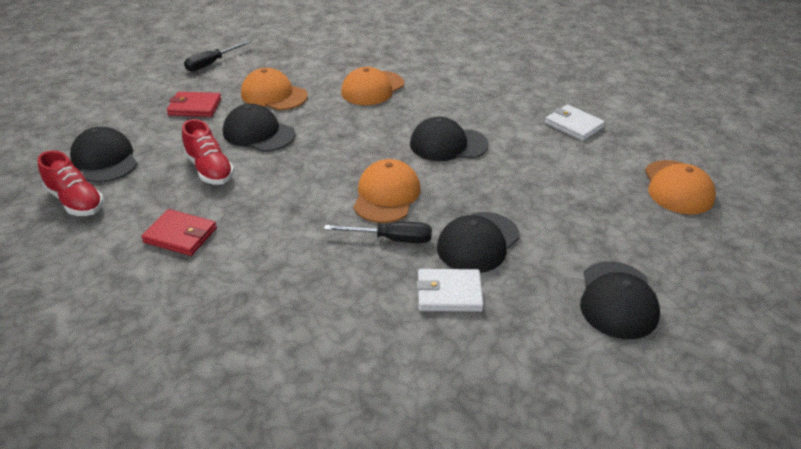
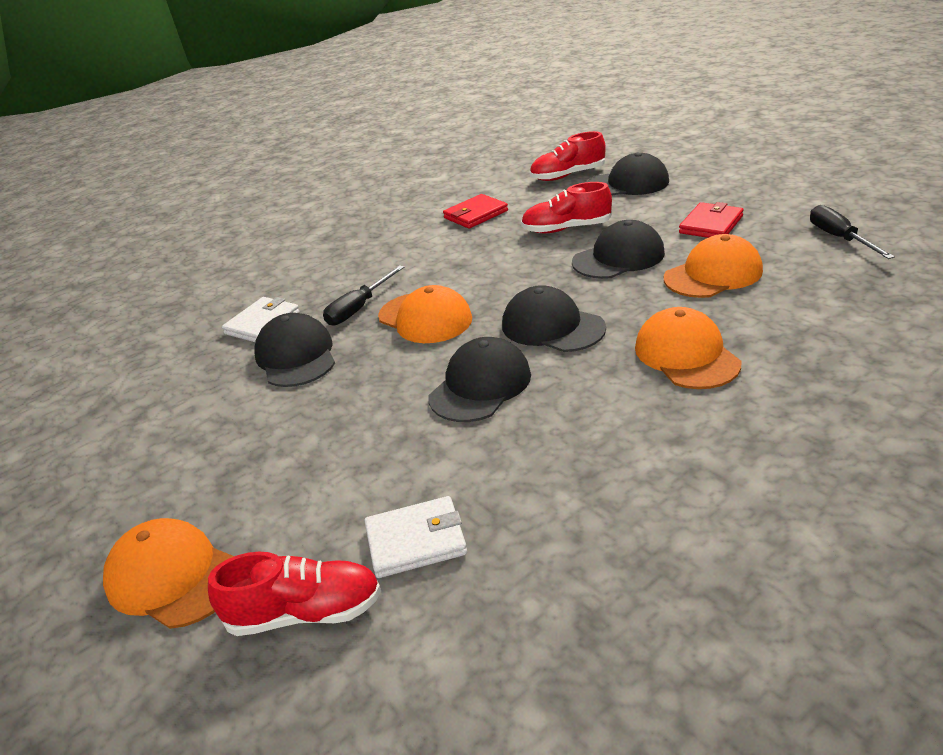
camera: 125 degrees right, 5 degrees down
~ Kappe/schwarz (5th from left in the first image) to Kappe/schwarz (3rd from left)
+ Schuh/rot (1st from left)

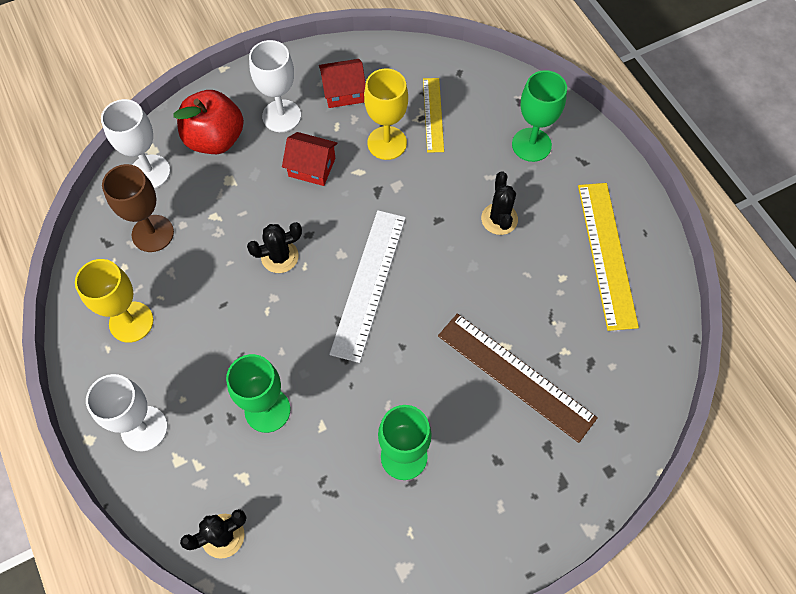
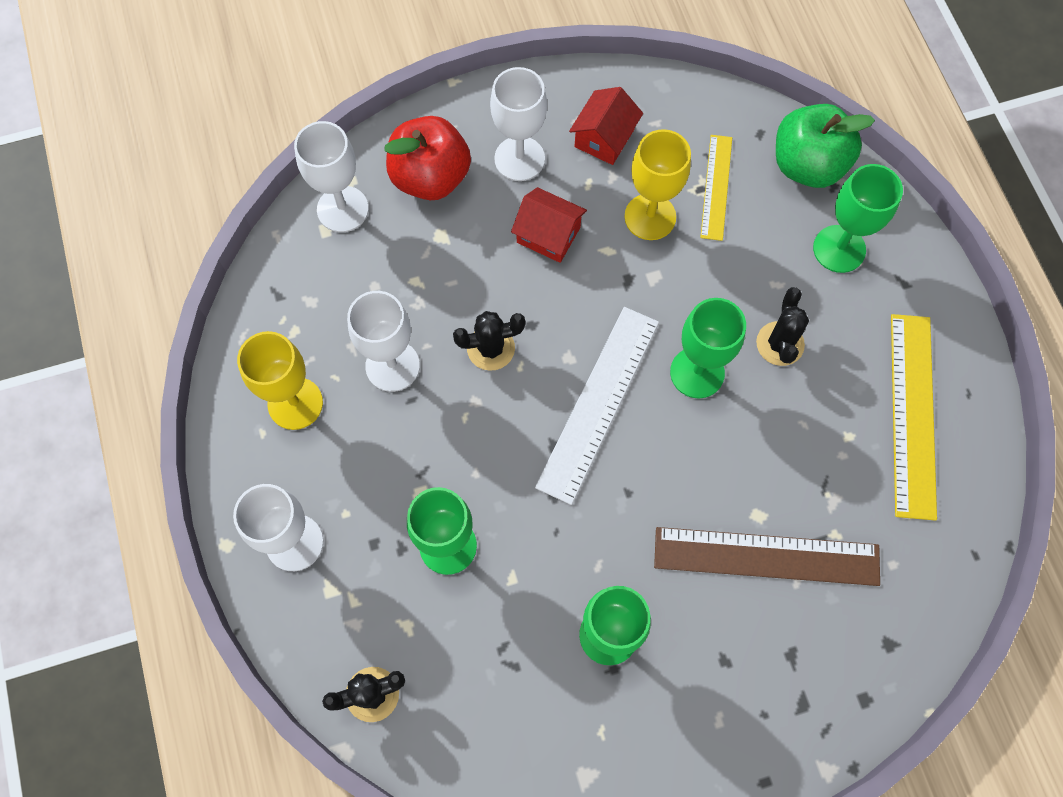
camera: 10 degrees right, 5 degrees up
- Kelch/braun
~ Haus/rot (2nd from left) 60 degrees counterclockwise
~ Lineal/braun 45 degrees counterclockwise
+ Kelch/weiß (3rd from left)
+ Kelch/grün (3rd from left)
+ Apfel/grün

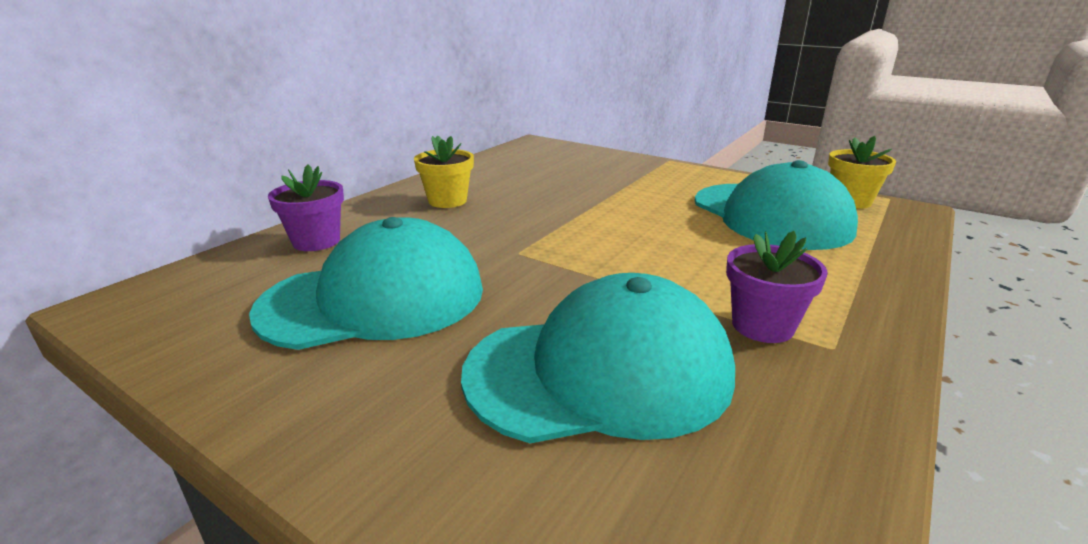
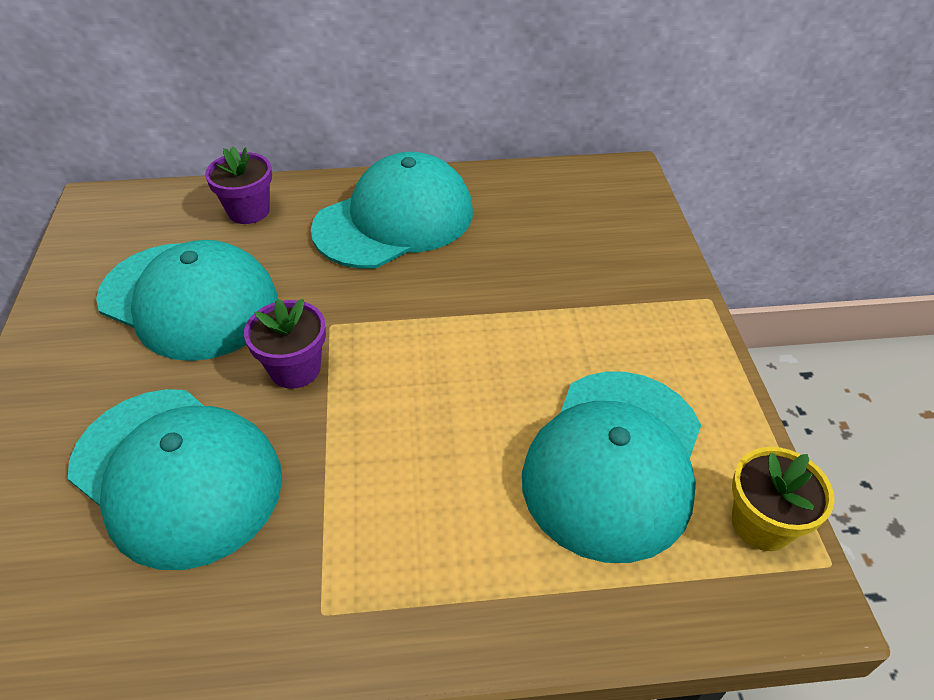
camera: 50 degrees right, 20 degrees up
~ Blumentopf/gelb (1st from left) to Kappe/türkis (3rd from left)
~ Blumentopf/lila (2nd from left)

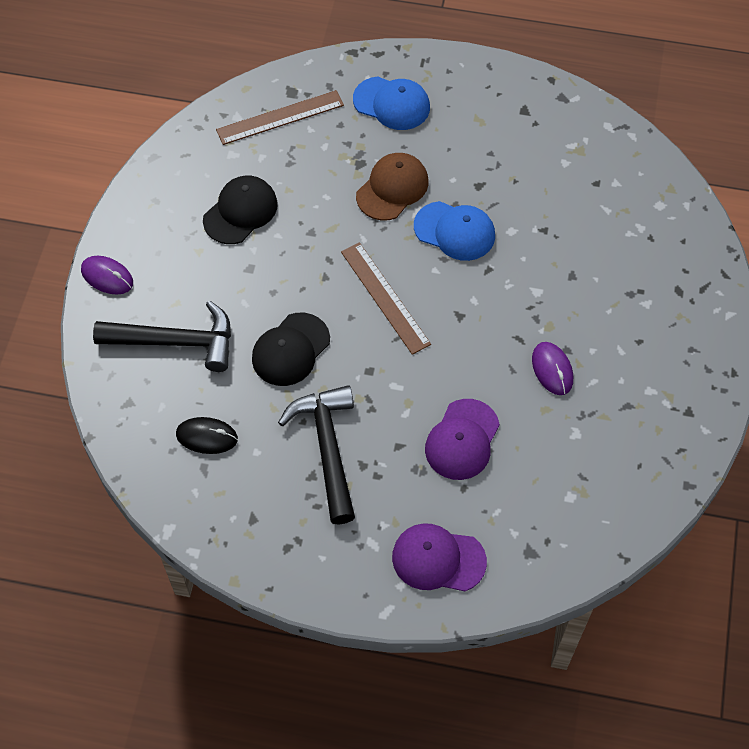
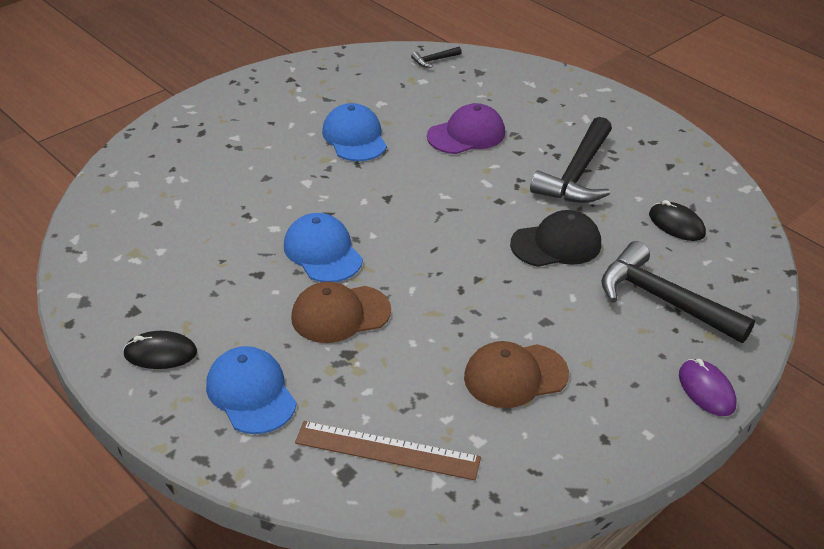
camera: 145 degrees left, 20 degrees down
~ Kappe/schwarz (1st from left) to Kappe/braun (2nd from left)
- Lineal/braun (2nd from left)
- Kappe/lila (1st from left)
~ Computermaus/lila (2nd from left) to Kappe/blau (3rd from left)
+ Computermaus/schwarz (1st from left)
+ Hammer/schwarz (1st from left)

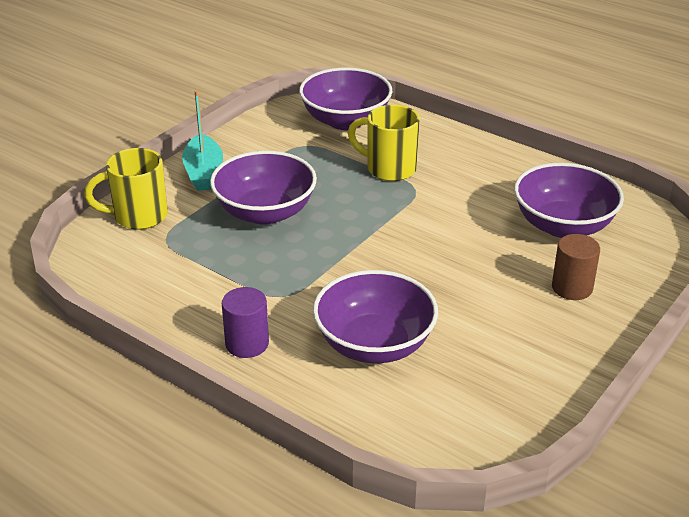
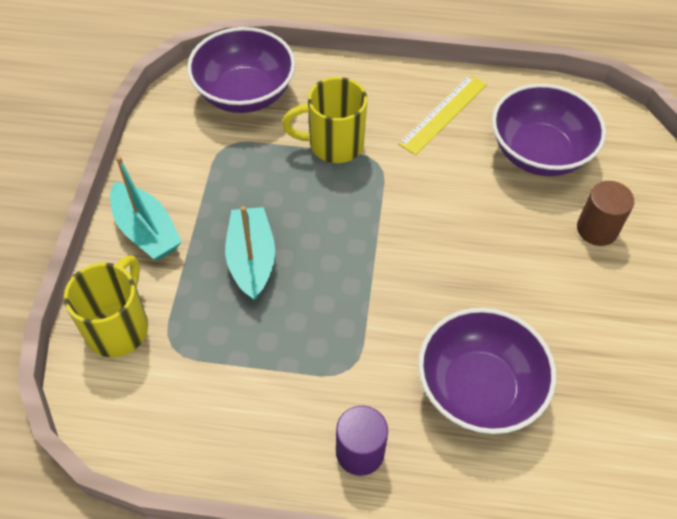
camera: 30 degrees left, 20 degrees up
~ Tasse/gelb (1st from left) 150 degrees clockwise
~ Schüssel/lila (1st from left) to Boot/türkis (2nd from left)
+ Lineal/gelb

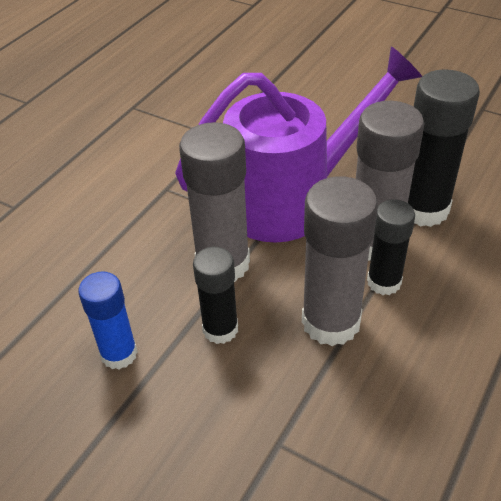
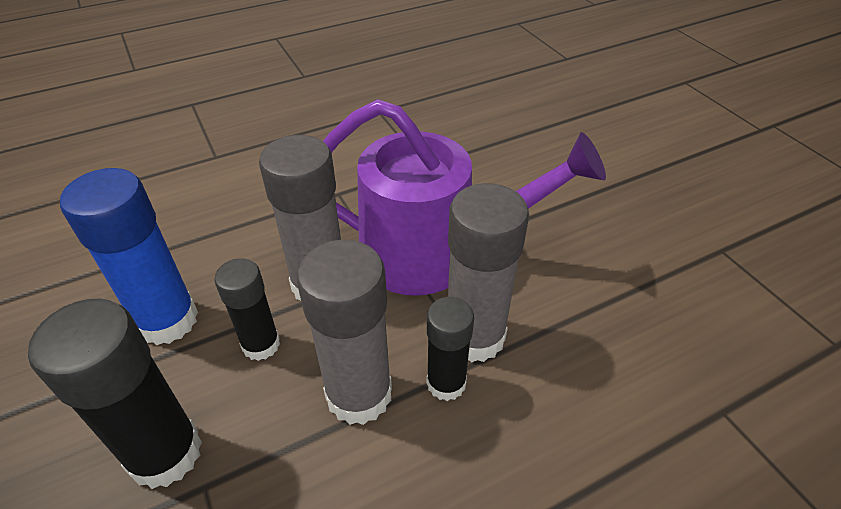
camera: 30 degrees right, 0 degrees up
~ Klebestift/blau x1.64
~ Klebestift/schwarz (3rd from left in the first image) to Klebestift/schwarz (1st from left)

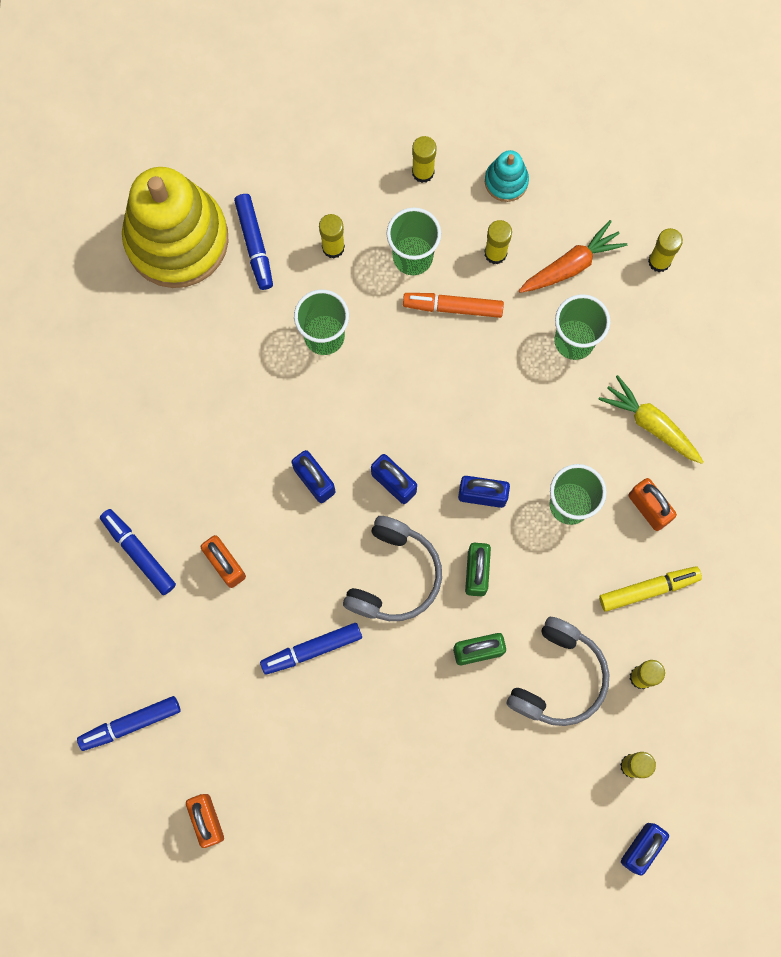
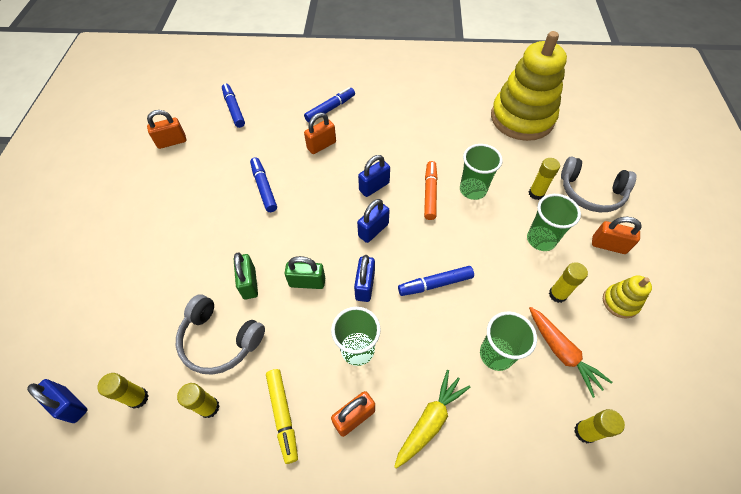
camera: 90 degrees right, 20 degrees down
~ Filzstift/blau (3rd from left in the first image) to Filzstift/blau (4th from left)
~ Kopfhörer/grau (1st from left in the first image) to Kopfhörer/grau (2nd from left)
~ Filzstift/orange
~ Klebestift/gelb (2nd from left) to Vorhängeschloss/orange (4th from left)
~ Stapelspielzeug/türkis to Stapelspielzeug/gelb (2nd from left)

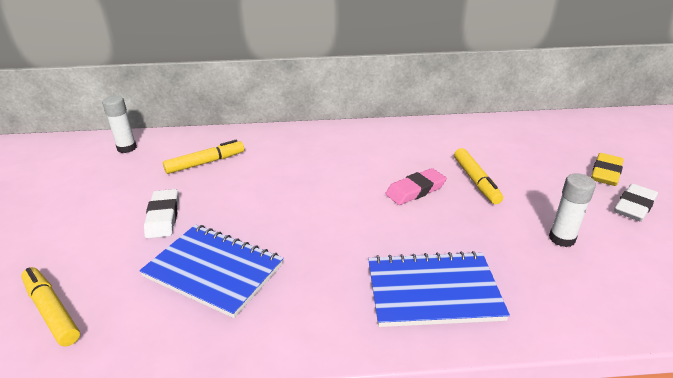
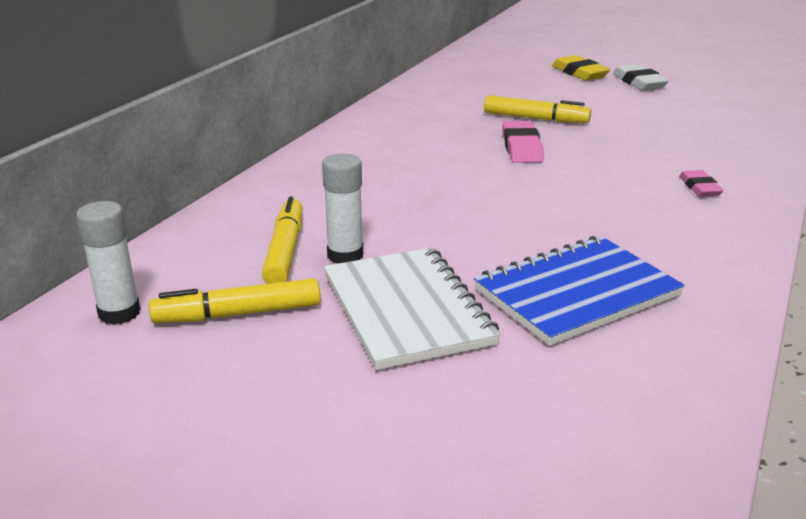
camera: 60 degrees left, 5 degrees down
~ Filzstift/gelb (1st from left)
~ Radiergummi/weiß (1st from left) to Notizbuch/weiß
~ Notizbuch/blau (2nd from left) to Radiergummi/rosa (2nd from left)
~ Klebestift/weiß (2nd from left)

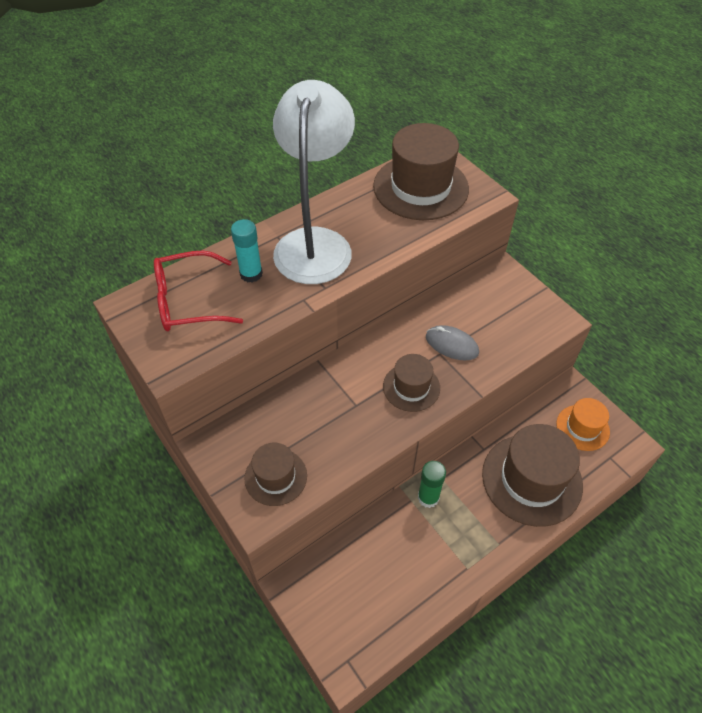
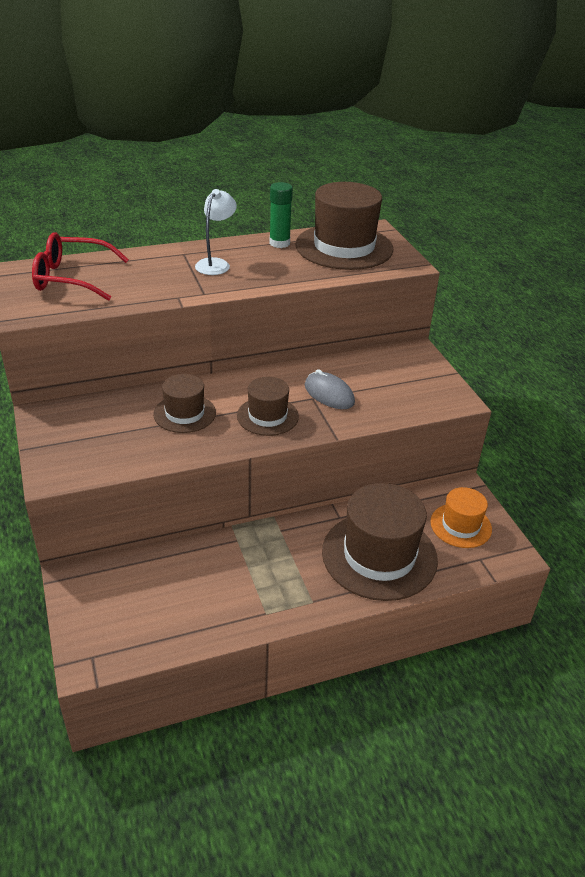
camera: 15 degrees right, 15 degrees down
- Klebestift/türkis
~ Hut/braun (1st from left)
~ Lampe/weiß x0.44
~ Klebestift/grün

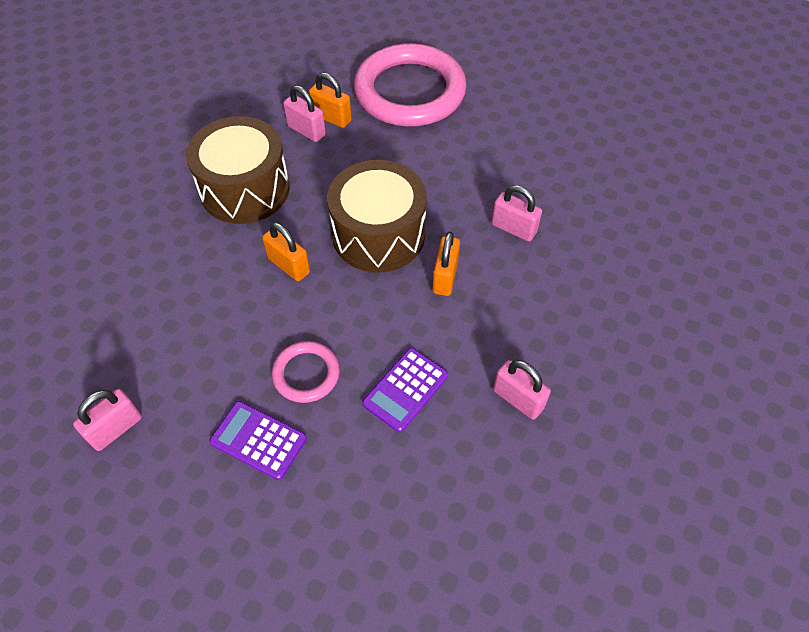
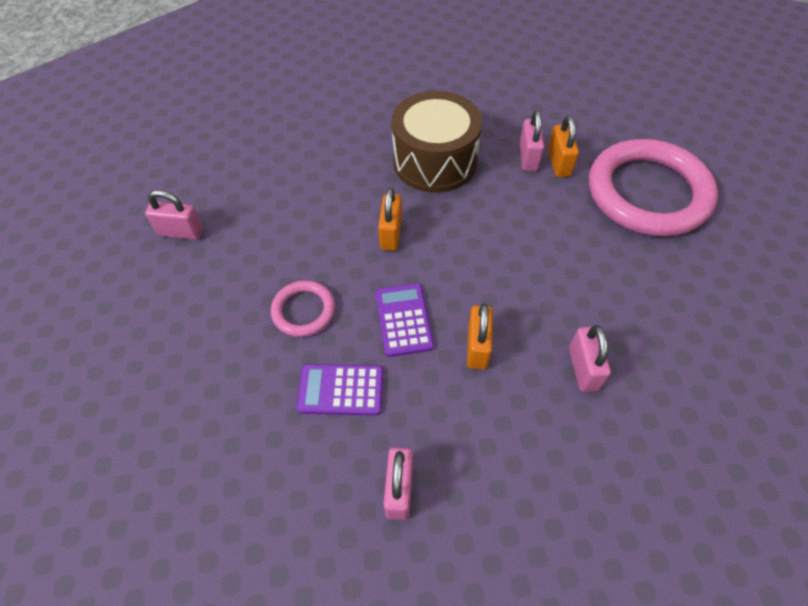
camera: 55 degrees right, 0 degrees up
~ Taschenrechner/lila (1st from left in the first image) to Taschenrechner/lila (2nd from left)
- Trommel/braun (2nd from left)
~ Vorhängeschloss/orange (3rd from left in the first image) 60 degrees counterclockwise

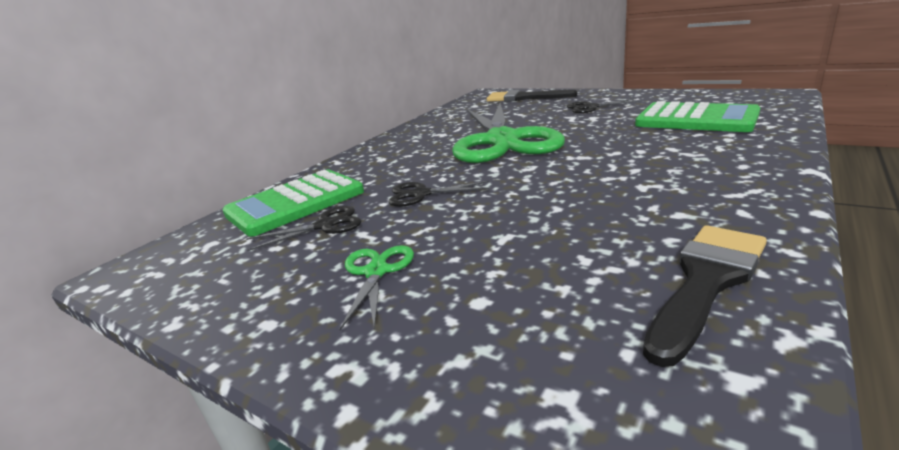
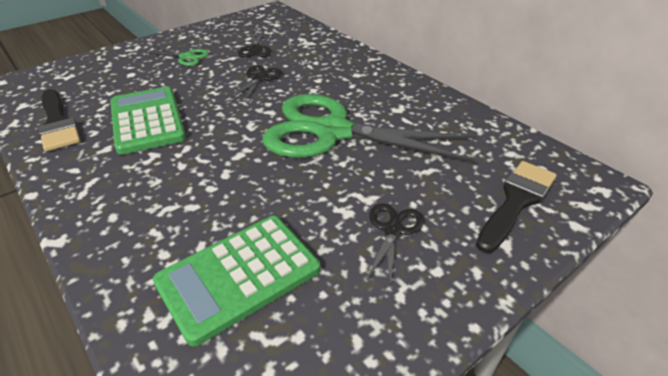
camera: 105 degrees right, 15 degrees up
~ Taschenrechner/grün (1st from left)

